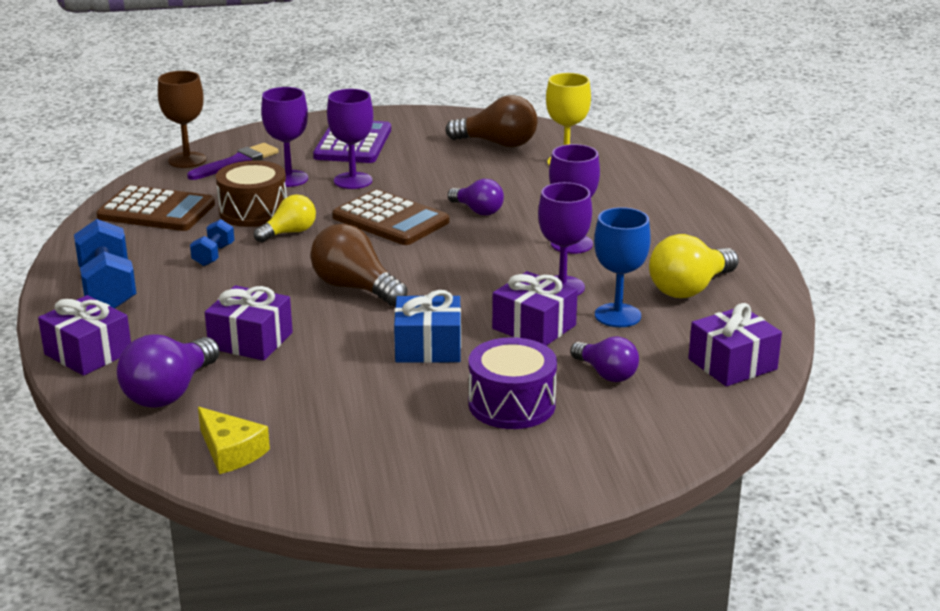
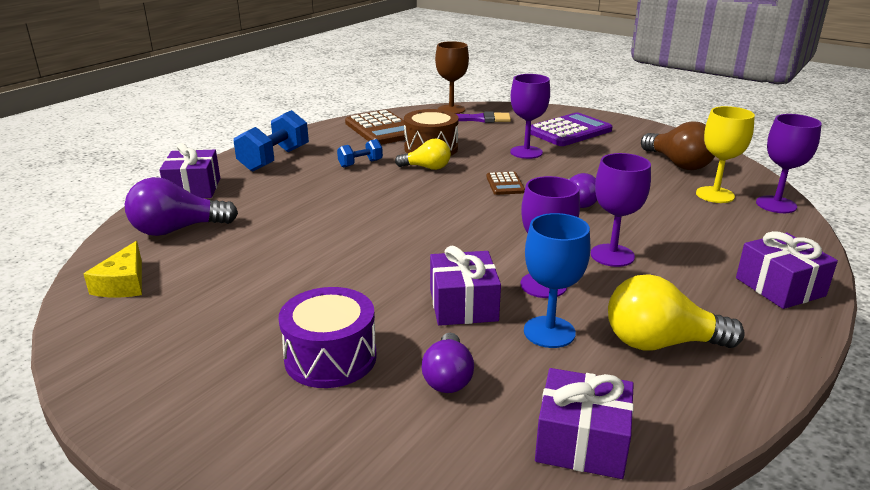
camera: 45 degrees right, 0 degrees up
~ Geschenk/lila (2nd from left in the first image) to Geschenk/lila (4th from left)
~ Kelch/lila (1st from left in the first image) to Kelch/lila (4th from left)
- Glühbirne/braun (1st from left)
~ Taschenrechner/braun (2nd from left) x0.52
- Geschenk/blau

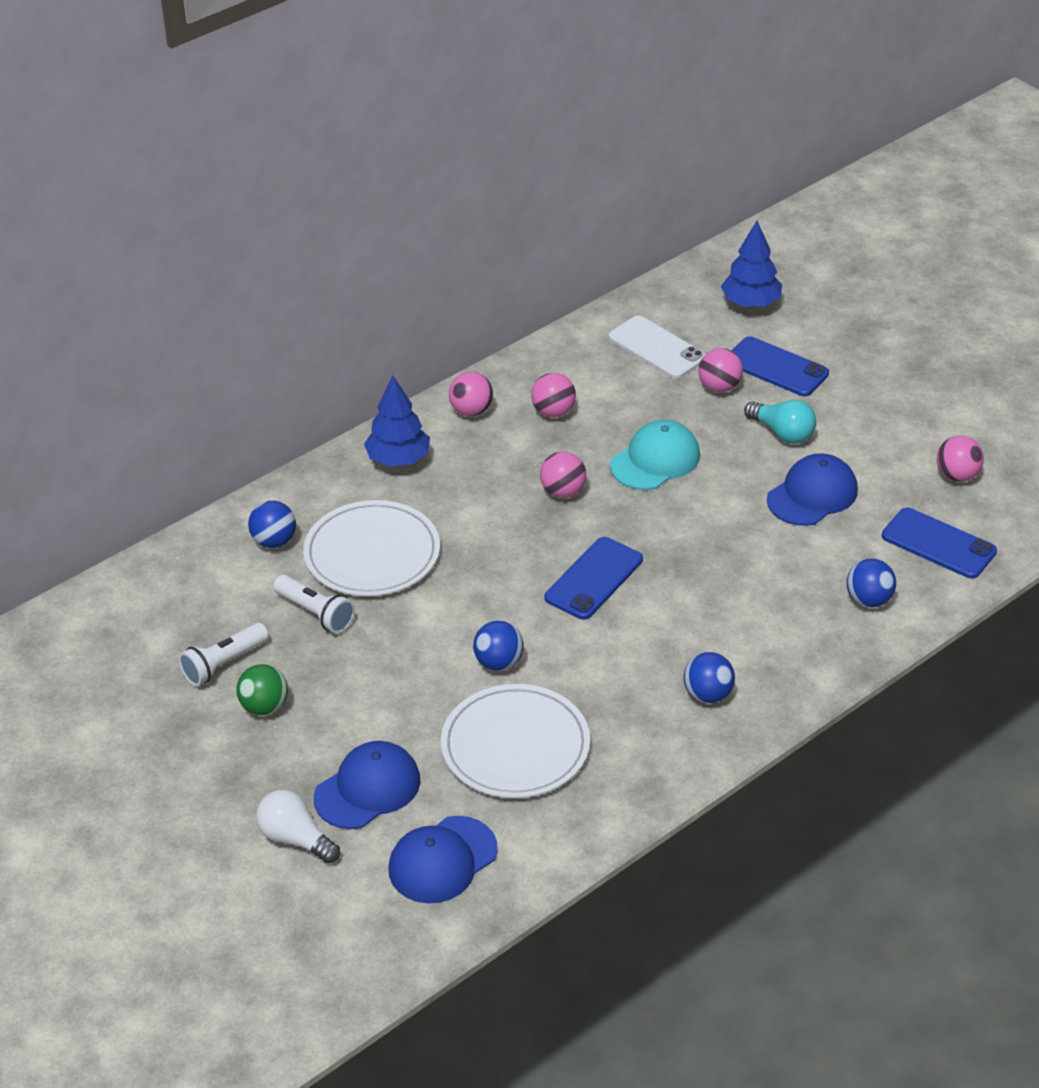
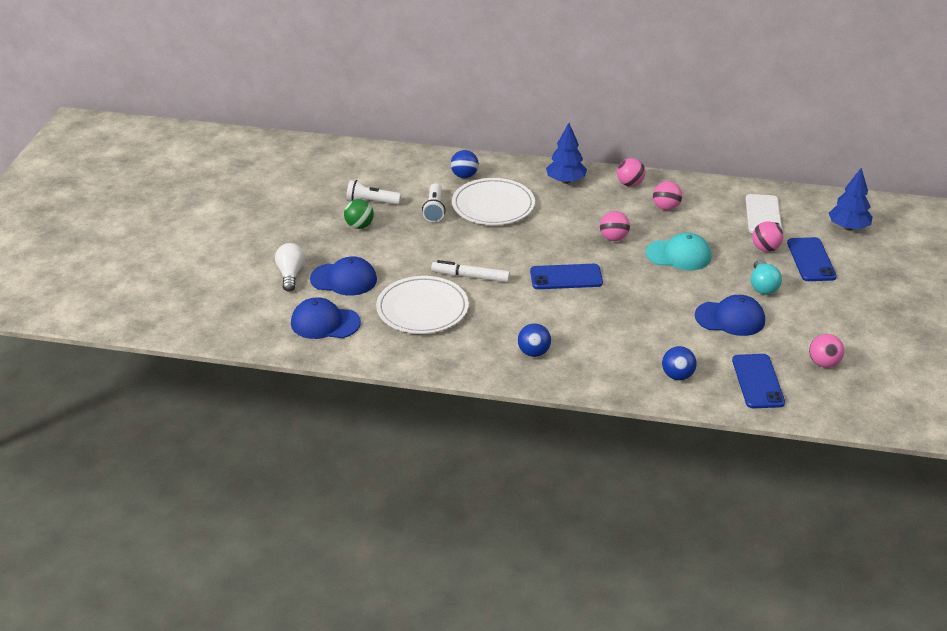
camera: 50 degrees right, 5 degrees down
~ Ball/blau (2nd from left) to Filzstift/weiß

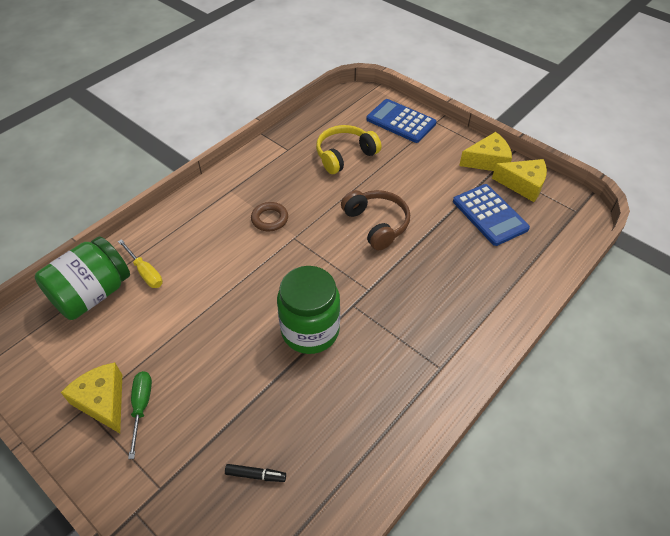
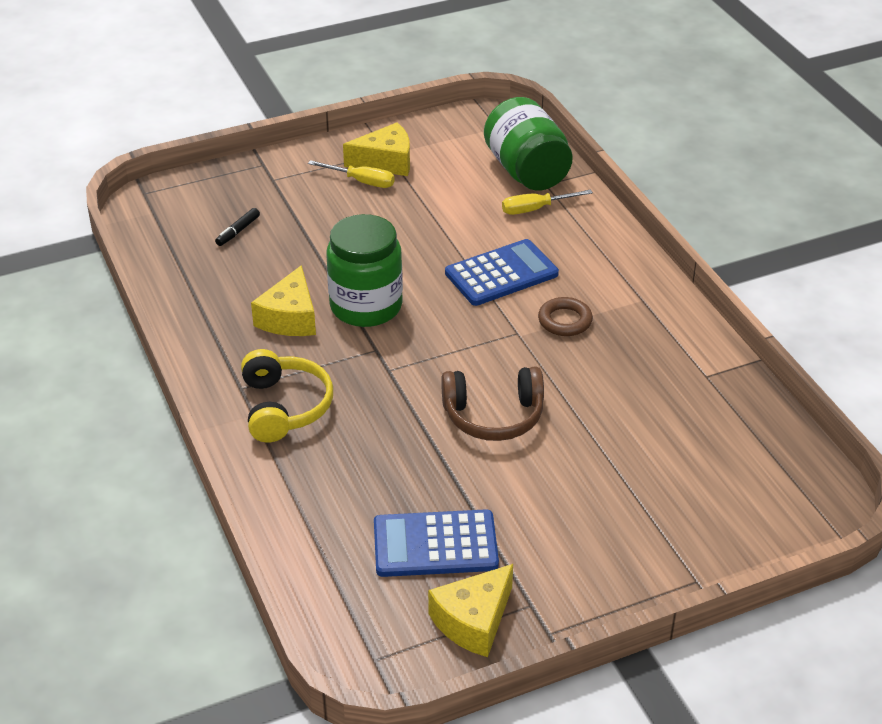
camera: 115 degrees right, 10 degrees down
~ Schraubenzieher/grün to Schraubenzieher/gelb (1st from left)
~ Kopfhörer/gelb
~ Taschenrechner/blau (1st from left in the first image) to Taschenrechner/blau (2nd from left)
~ Käse/gelb (2nd from left in the first image) to Käse/gelb (1st from left)

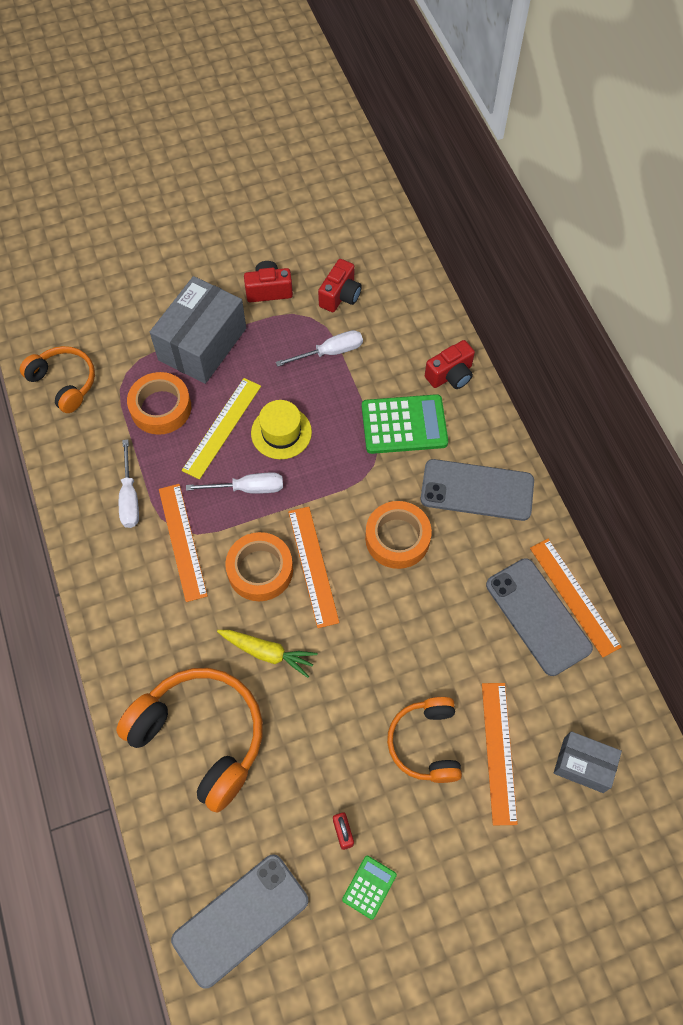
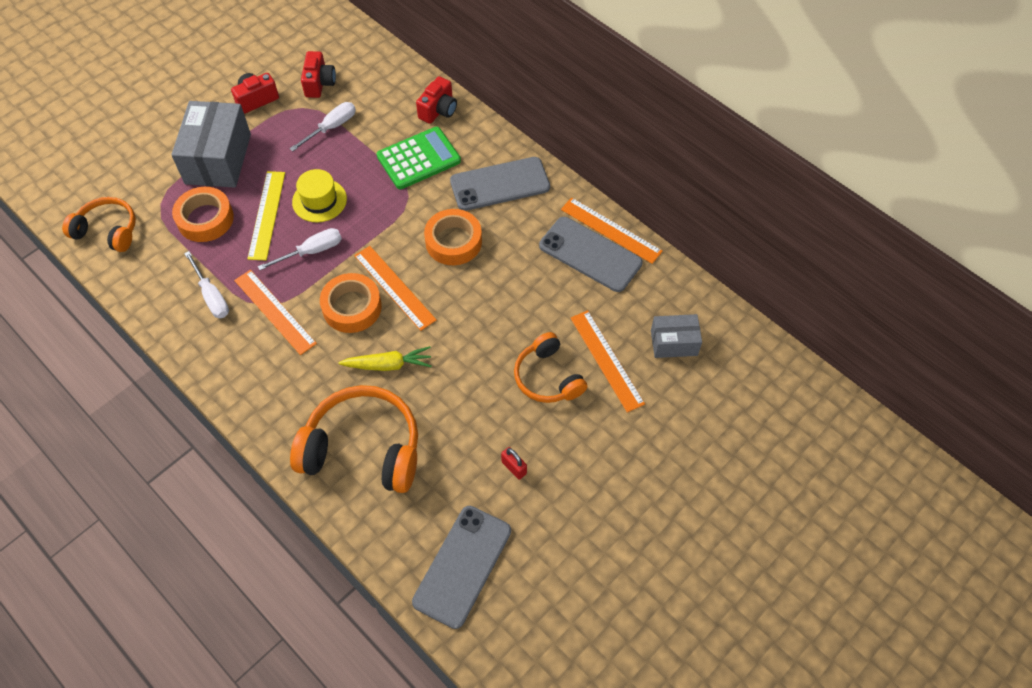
camera: 25 degrees left, 5 degrees down
- Taschenrechner/grün (1st from left)

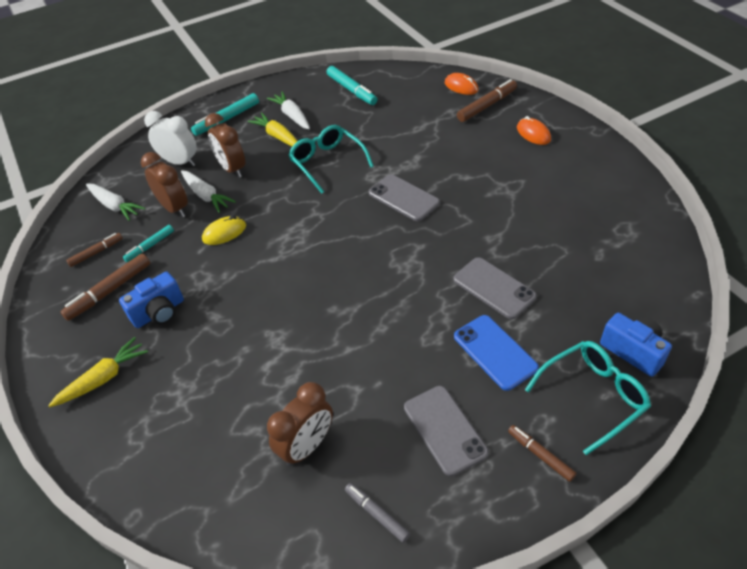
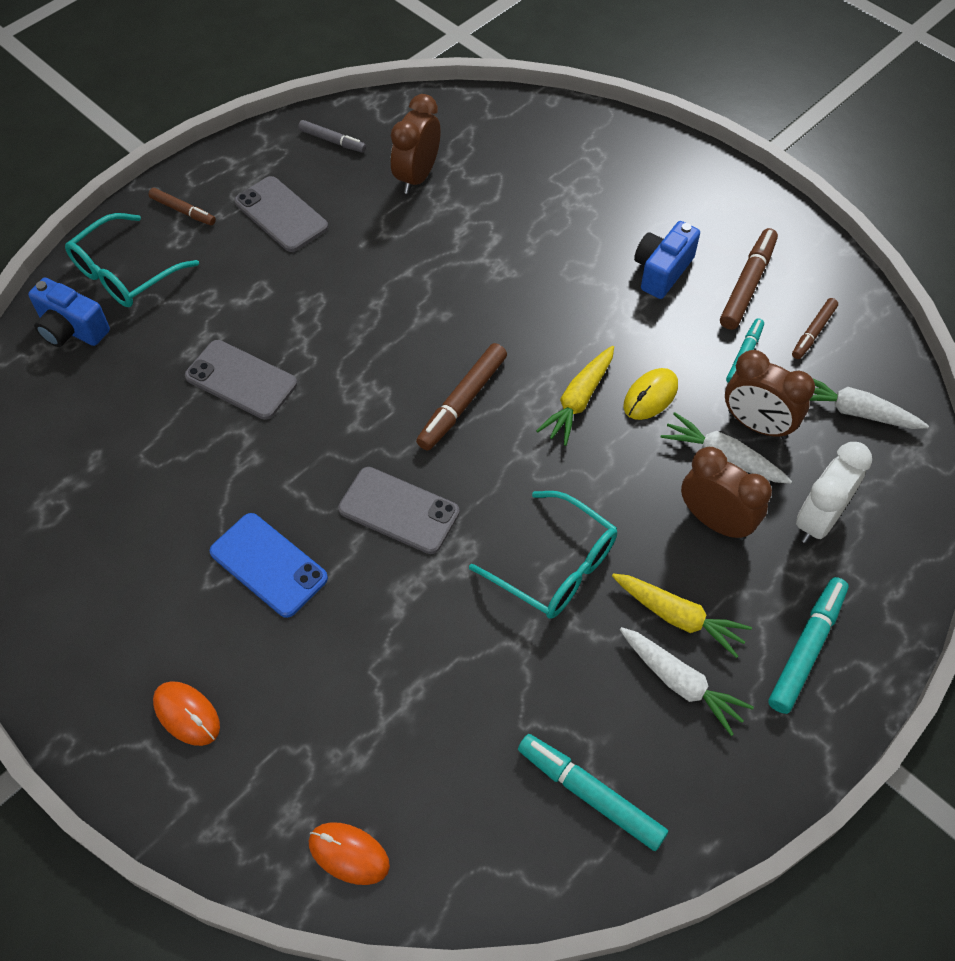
camera: 160 degrees right, 10 degrees up
~ Karotte/gelb (1st from left)
~ Wecker/weiß 120 degrees clockwise
~ Handy/blau
~ Filzstift/braun (3rd from left in the first image) to Filzstift/braun (2nd from left)

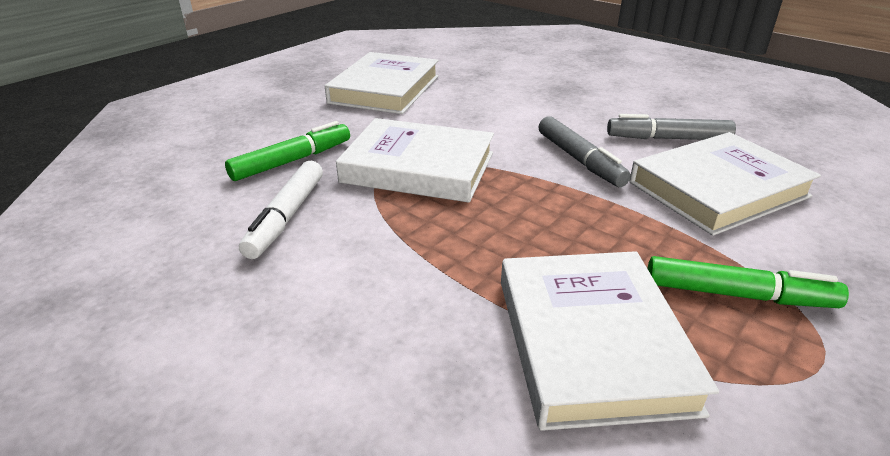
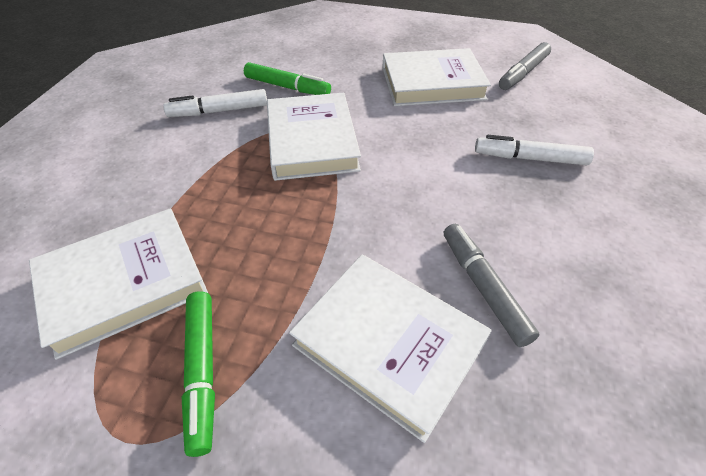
camera: 65 degrees right, 15 degrees up
~ Filzstift/grau (1st from left in the first image) to Filzstift/grau (2nd from left)
+ Filzstift/weiß (2nd from left)

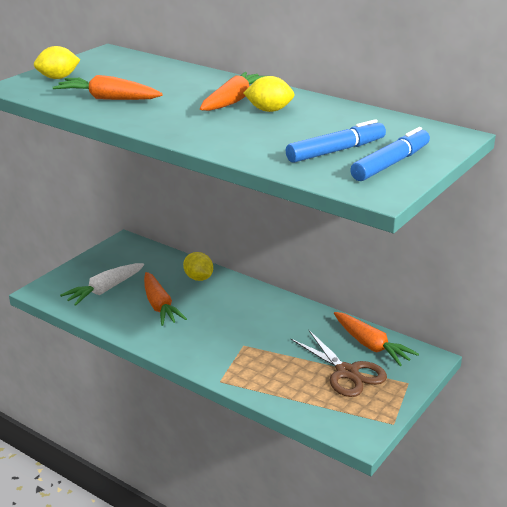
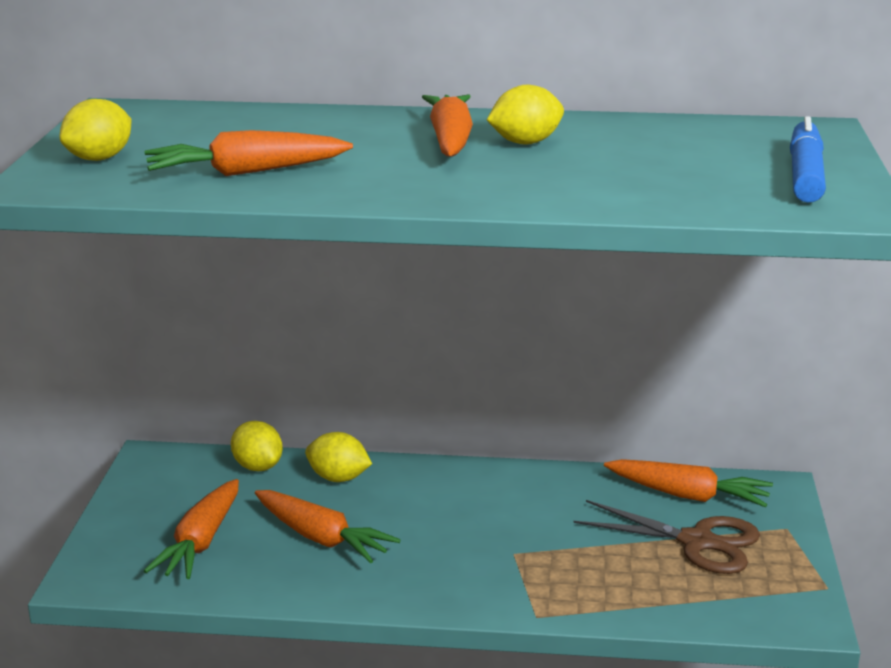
camera: 30 degrees left, 5 degrees down
~ Karotte/weiß to Karotte/orange (1st from left)
- Filzstift/blau (1st from left)
+ Zitrone/gelb (2nd from left)

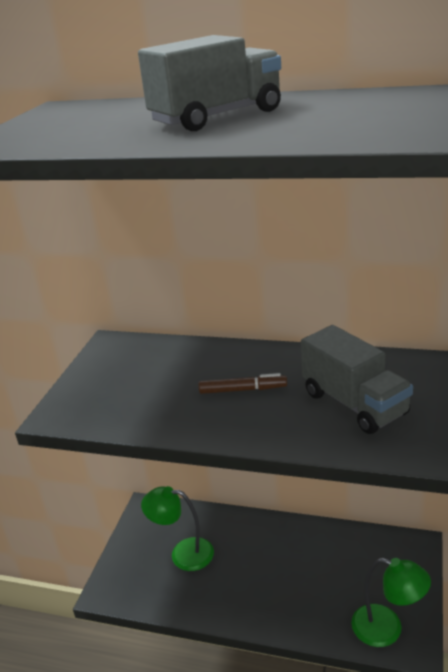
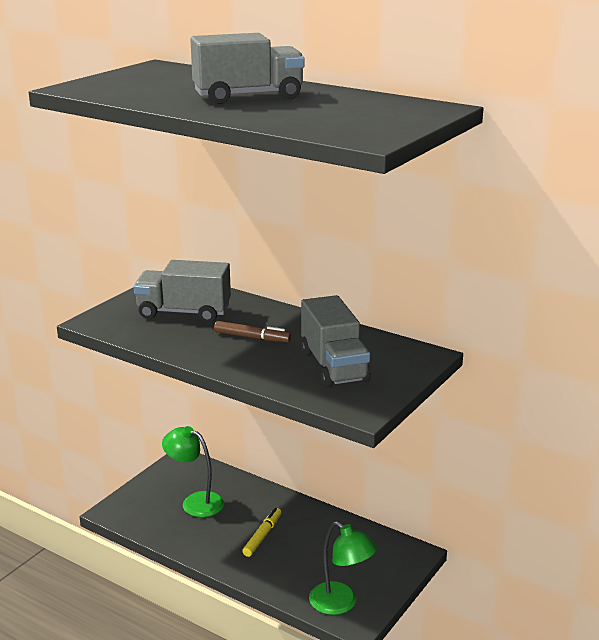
camera: 15 degrees right, 5 degrees down
+ Lastwagen/grau (1st from left)
+ Filzstift/gelb

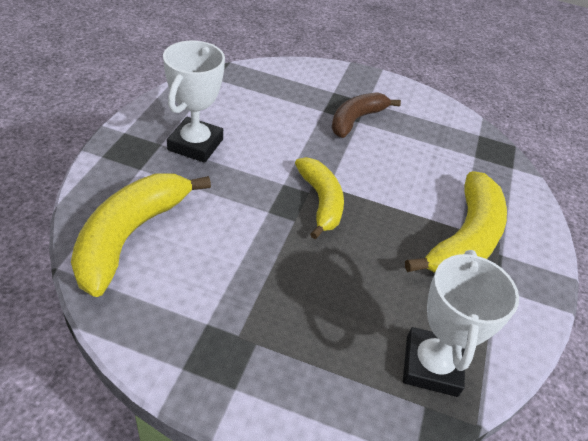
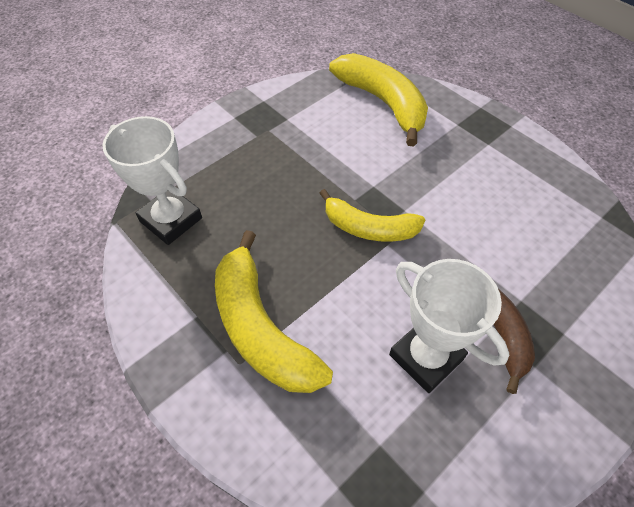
camera: 125 degrees right, 10 degrees up
~ Pokal/weiß (1st from left in the first image) to Pokal/weiß (2nd from left)

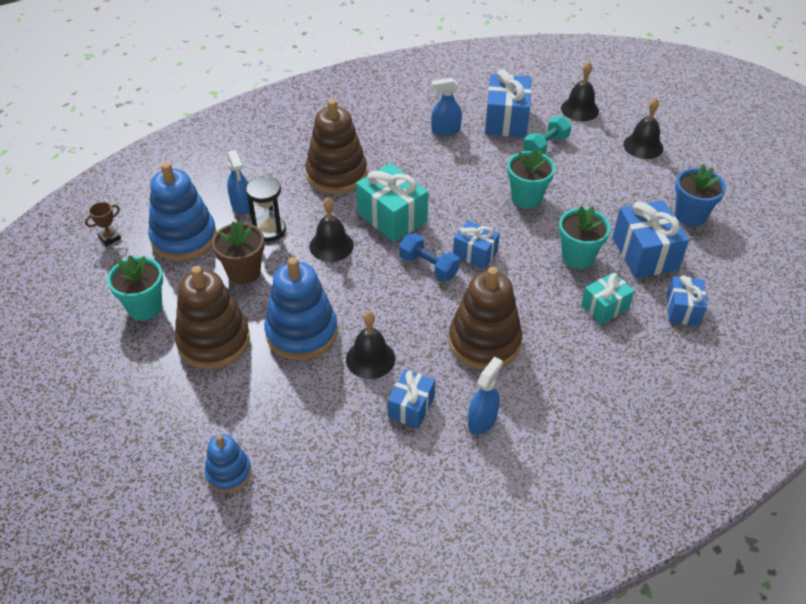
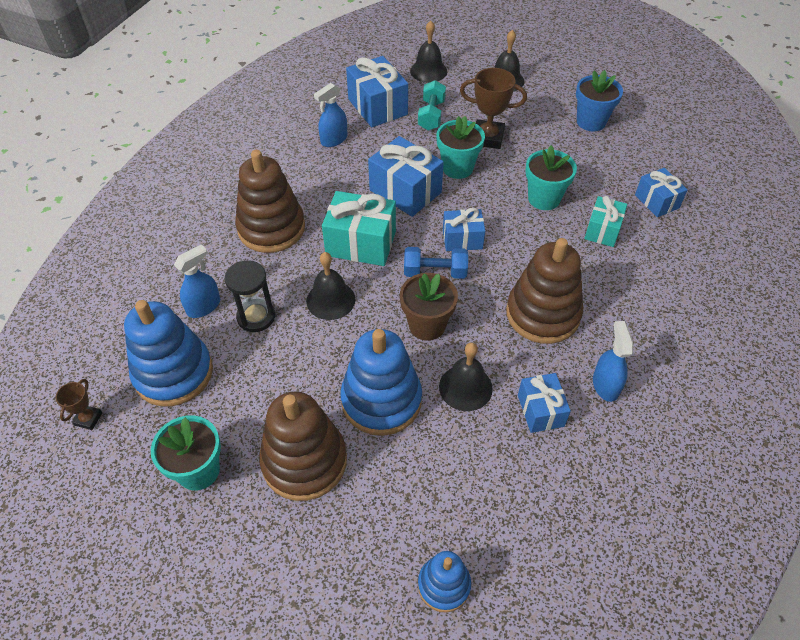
camera: 35 degrees left, 5 degrees up
~ Blumentopf/braun
~ Sprühflasche/blau (1st from left) 75 degrees counterclockwise
~ Geschenk/blau (4th from left in the first image) to Geschenk/blau (2nd from left)
+ Pokal/braun (2nd from left)

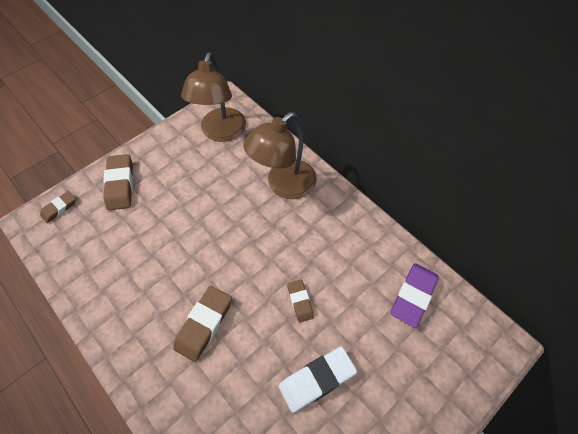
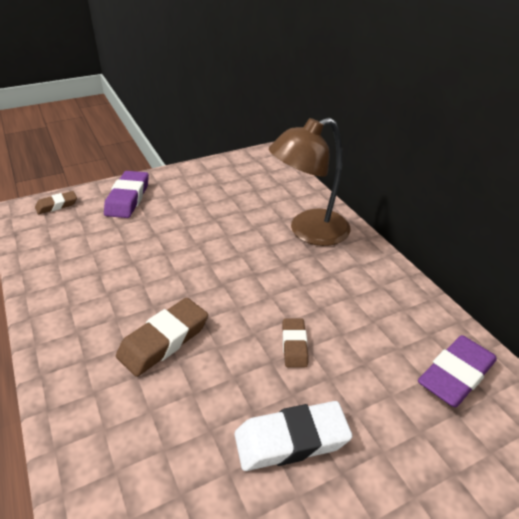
camera: 15 degrees right, 20 degrees down
~ Radiergummi/braun (2nd from left) to Radiergummi/lila (1st from left)
- Lampe/braun (1st from left)

